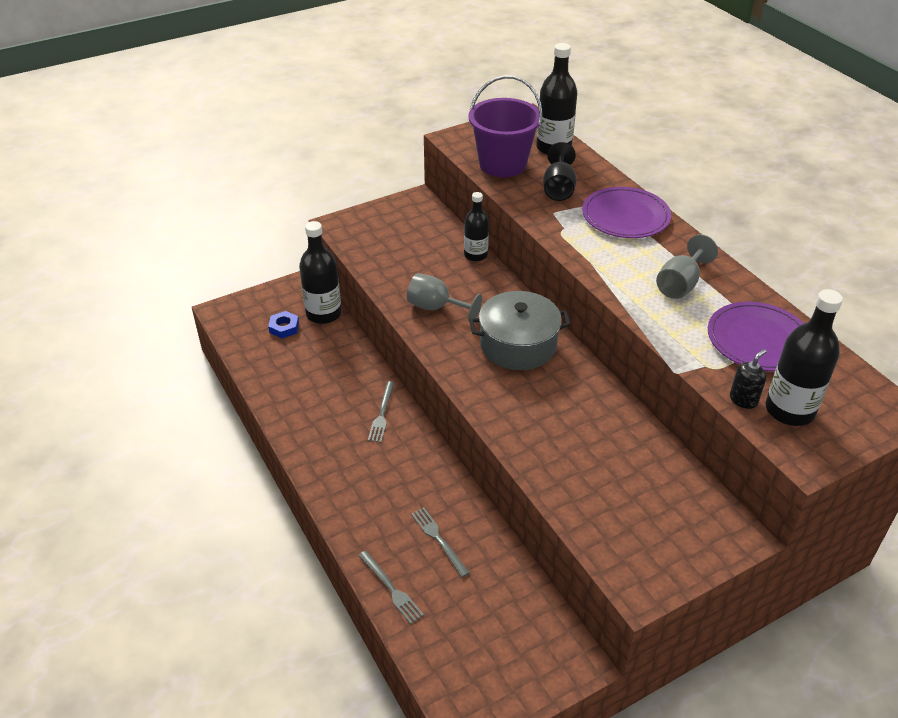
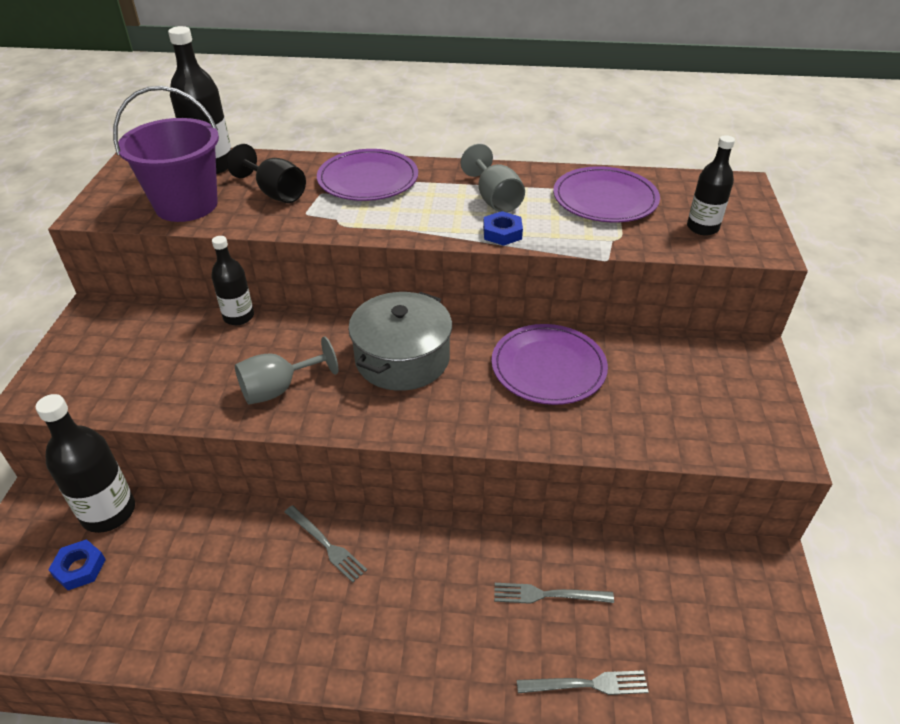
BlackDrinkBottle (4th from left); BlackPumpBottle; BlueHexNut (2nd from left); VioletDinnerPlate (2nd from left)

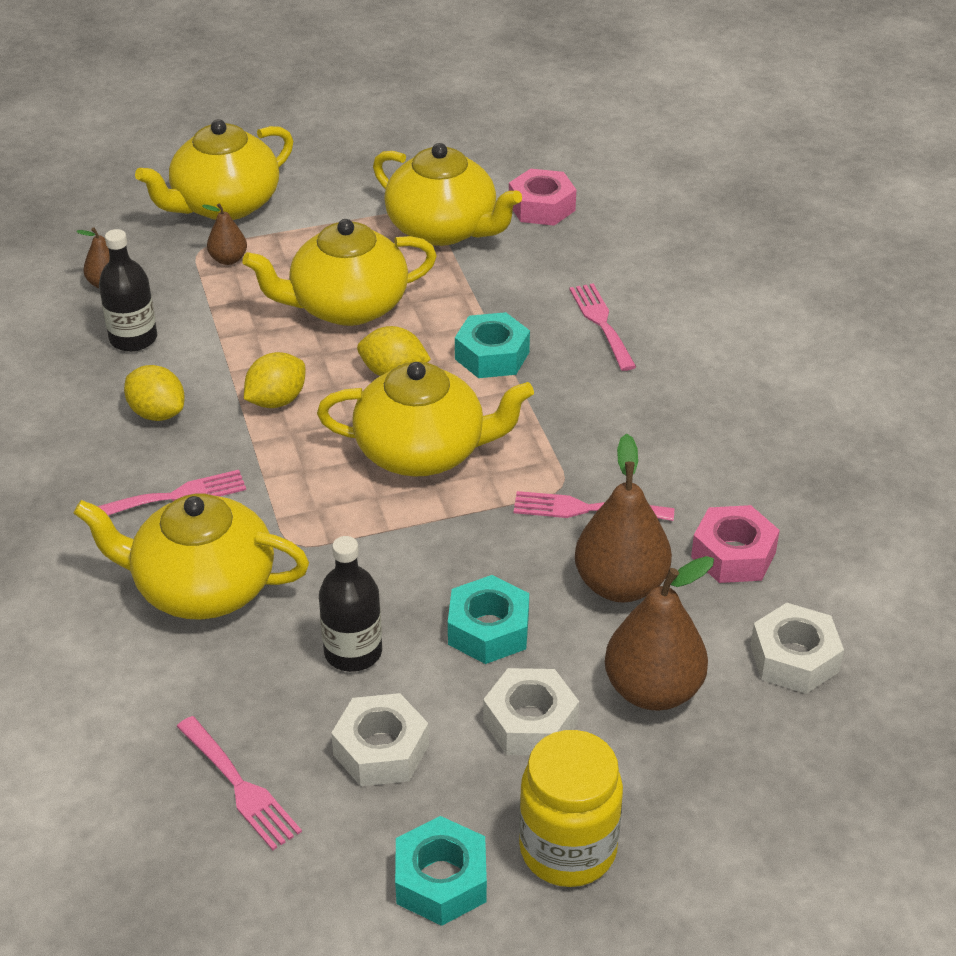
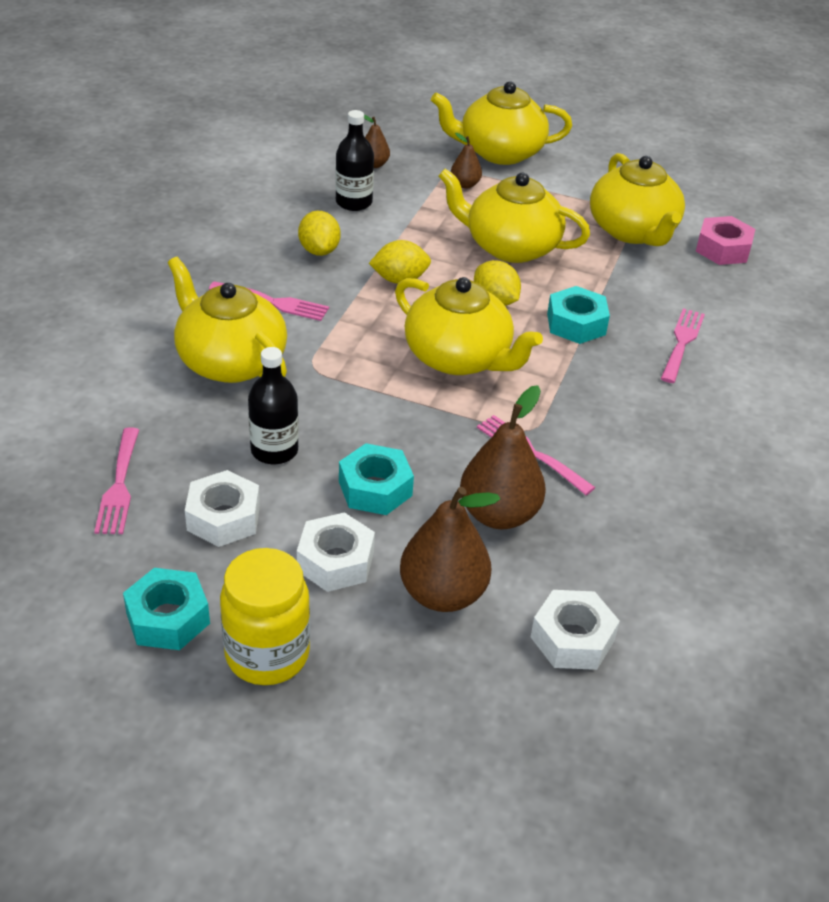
RosyHexNut (2nd from left in the first image)

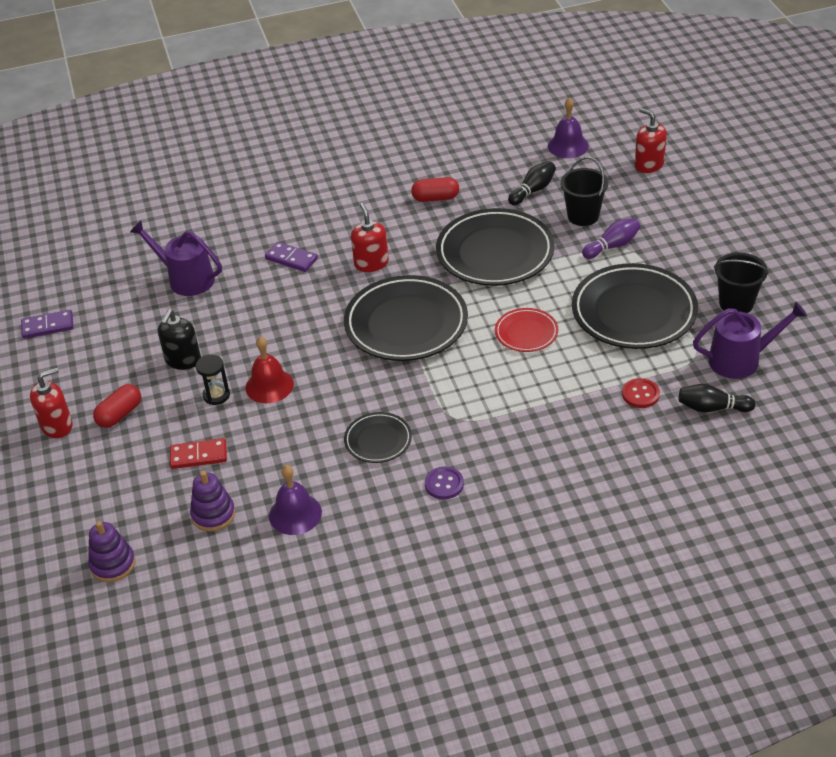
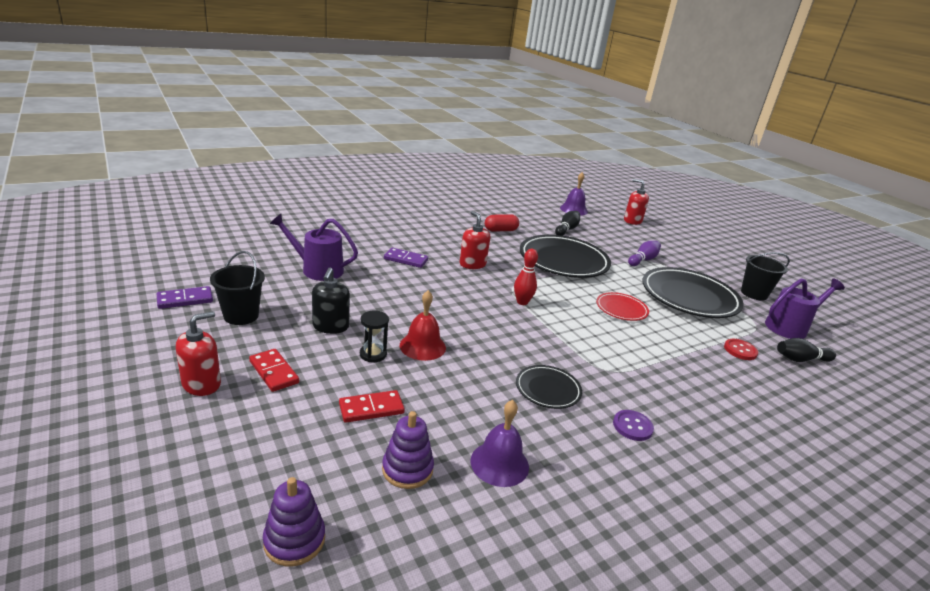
BlackSandBucket (1st from left); CrimsonTenpin; CrimsonDomino (1st from left)

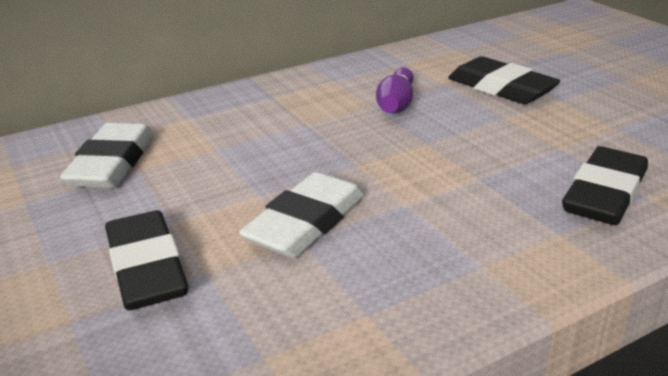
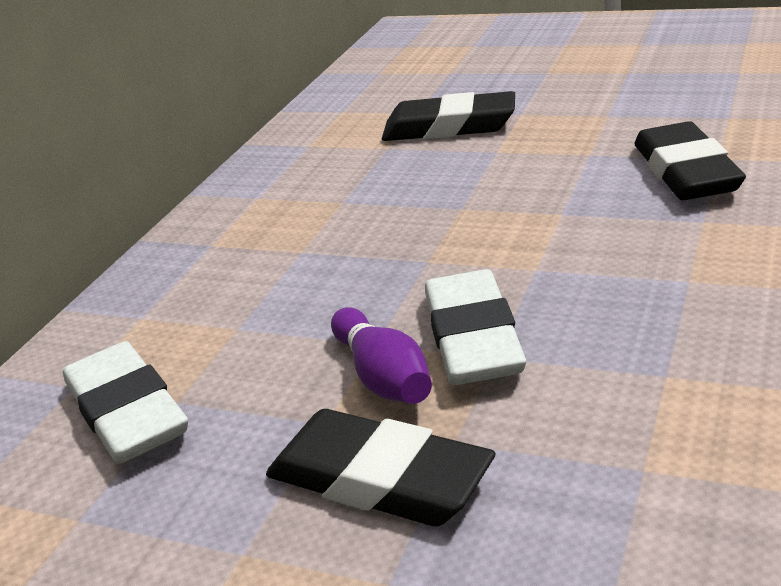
VioletTenpin

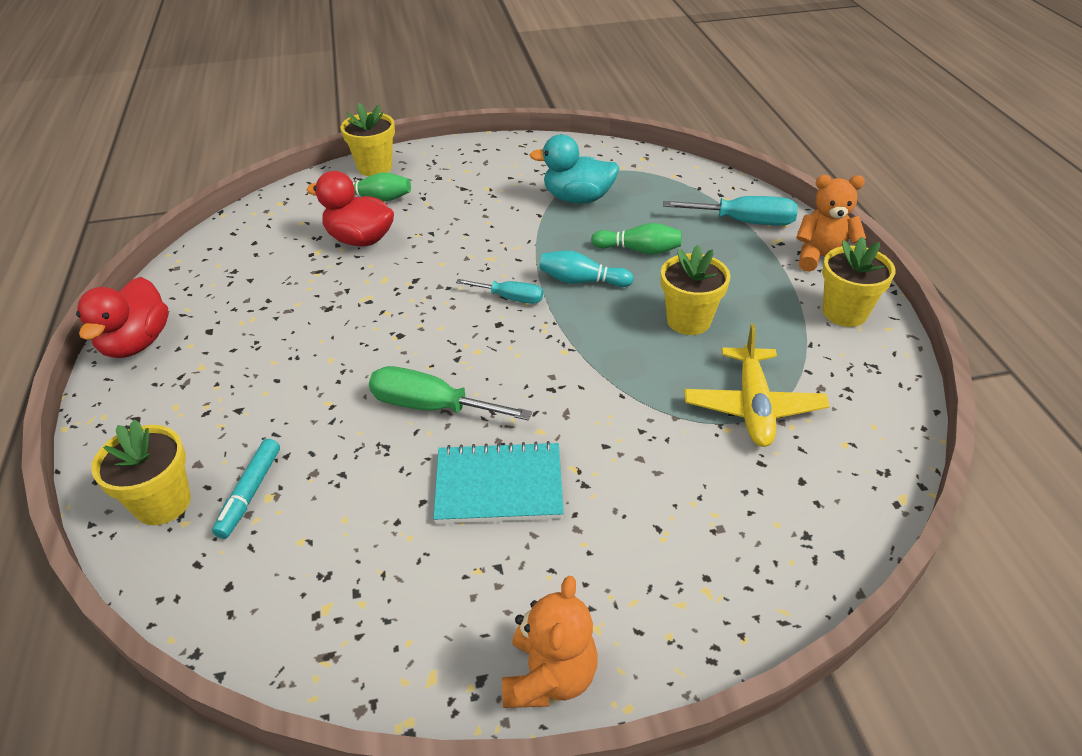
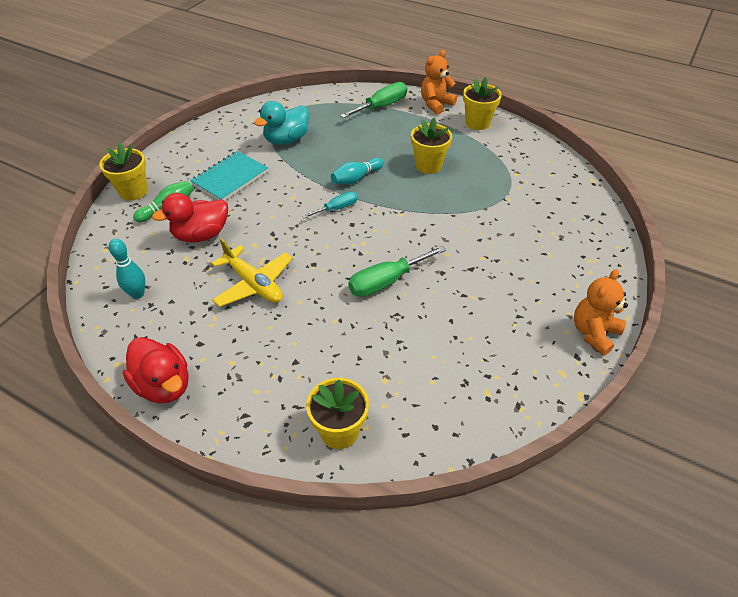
EmeraldScrewdriver (1st from left); EmeraldTenpin (2nd from left in the first image); YellowAeroplane; TealMarker; TealNotepad; BrightOrangeTeddyBear (2nd from left); TealTenpin (1st from left)

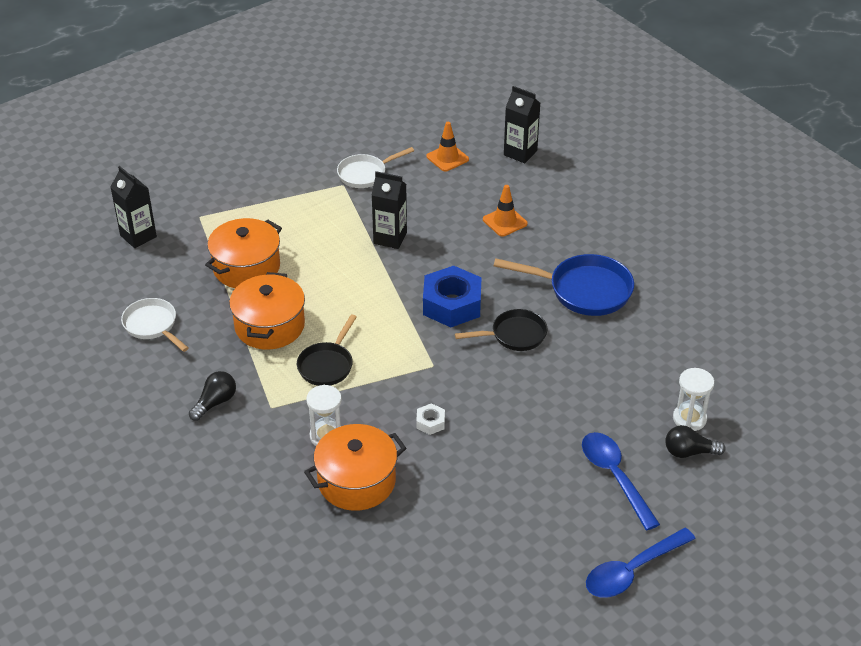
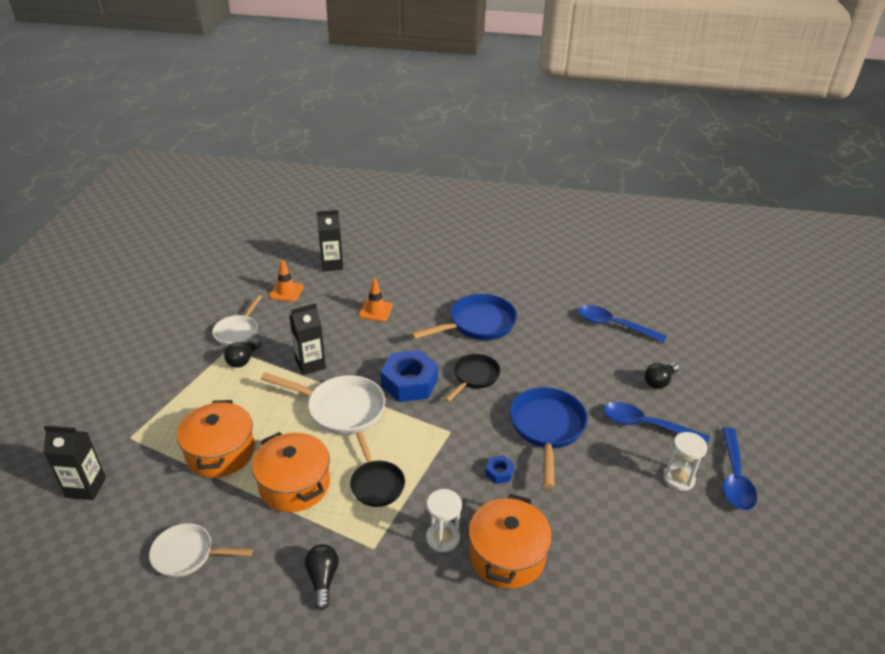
SnowWhiteSandTimer (2nd from left); BlueHexNut (2nd from left); BlueTeaspoon (1st from left); BlackLightBulb (1st from left); SnowWhitePan (3rd from left); BluePan (2nd from left)

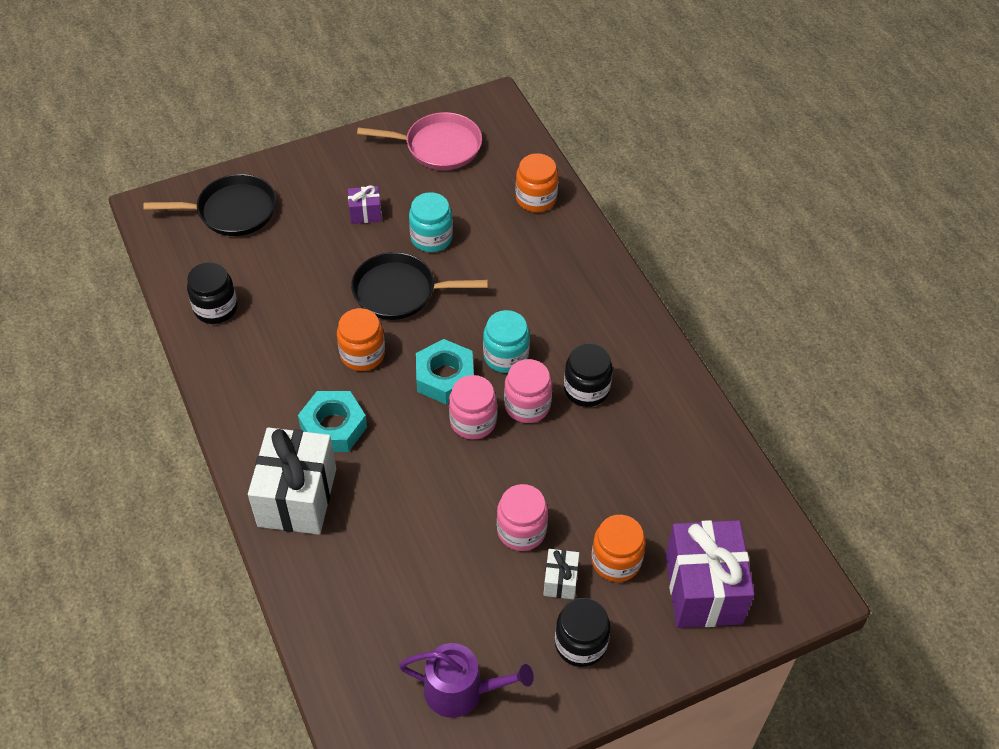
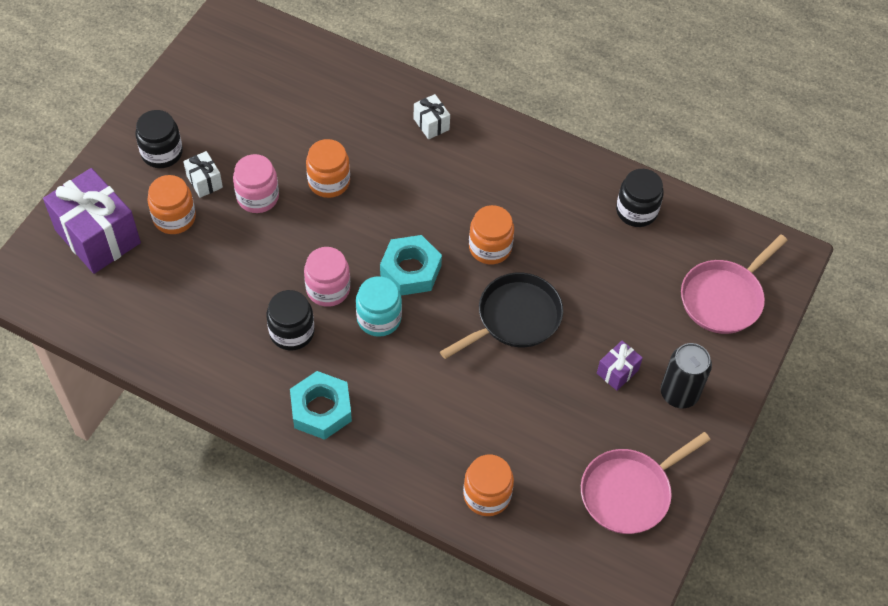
RosyPan (2nd from left); TealJamJar (1st from left in the first image); RosyJamJar (1st from left in the first image); TealHexNut (1st from left); SnowWhiteWrappedGift (2nd from left); VioletWateringPot; BrightOrangeJamJar (2nd from left); BlackTin

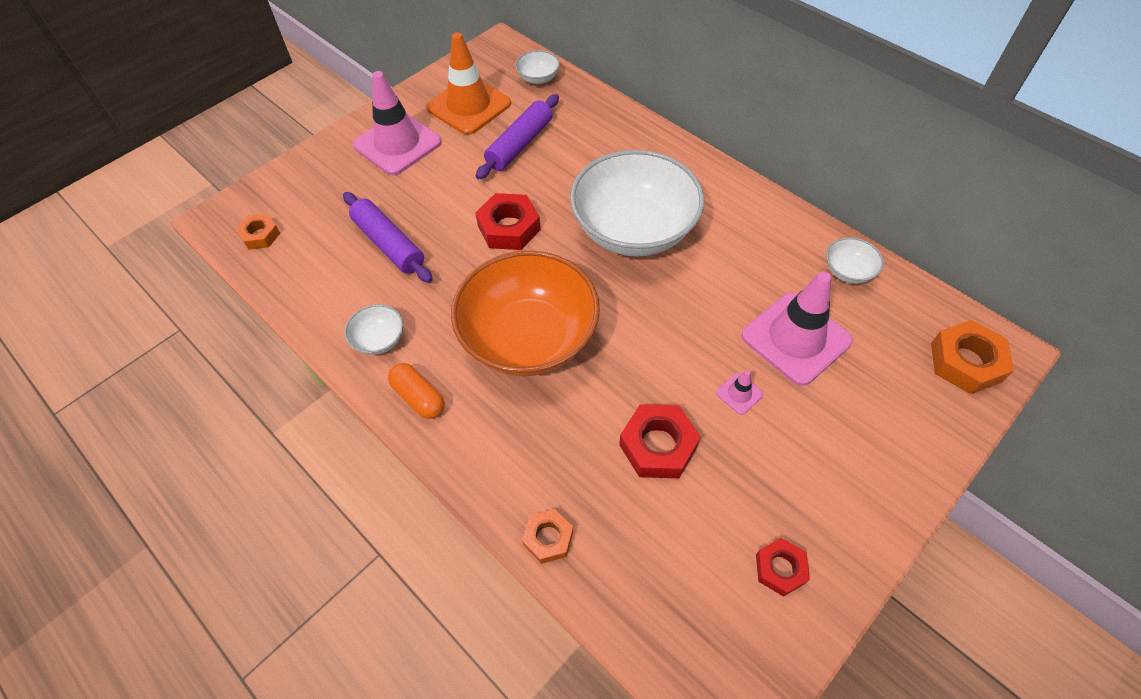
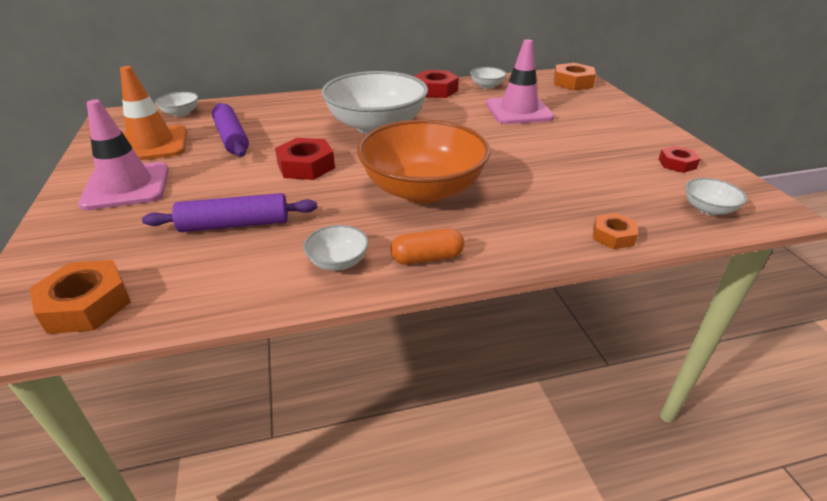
BrightOrangeHexNut (1st from left); RosyRoadCone (2nd from left in the first image); CrimsonHexNut (2nd from left); SnowWhiteBowl (5th from left)

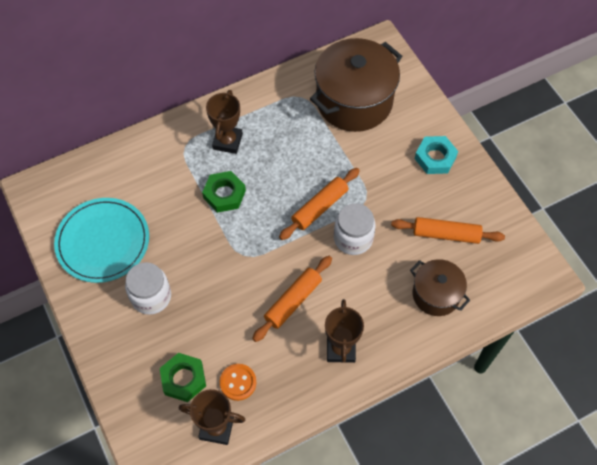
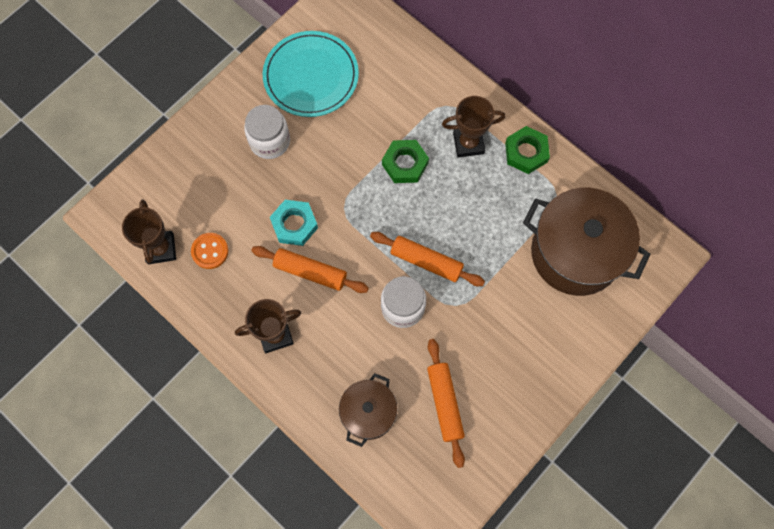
TealHexNut; EmeraldHexNut (2nd from left)

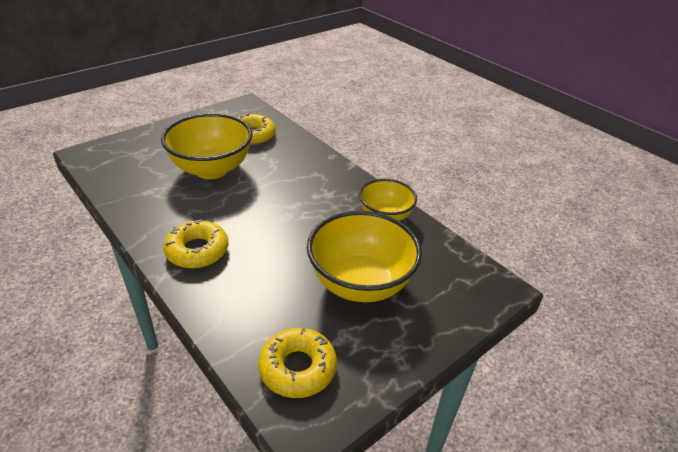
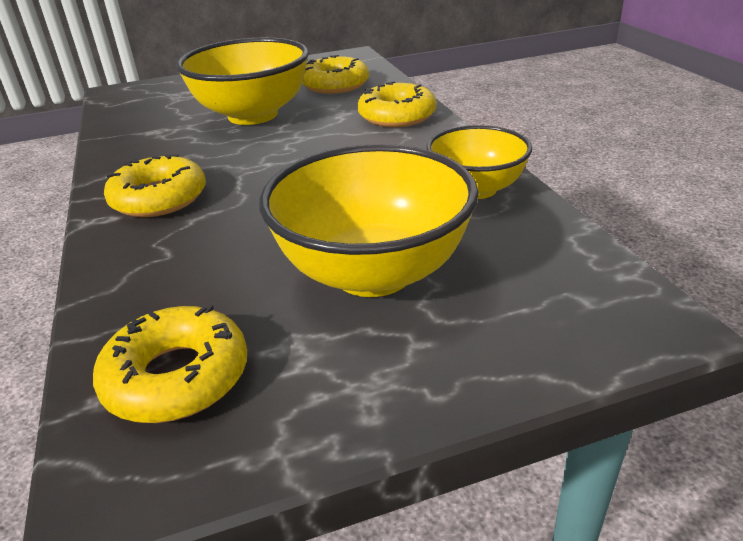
YellowGlazedDonut (4th from left)

